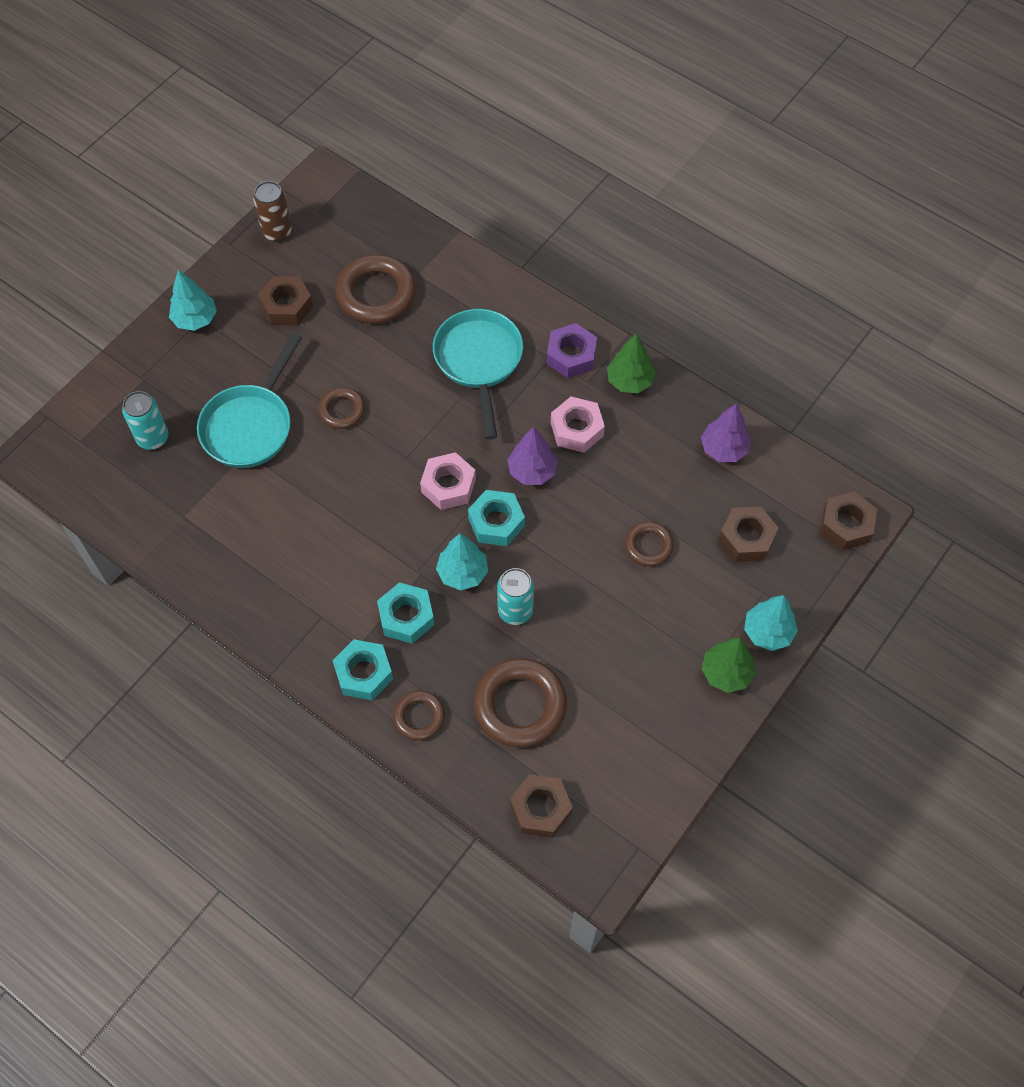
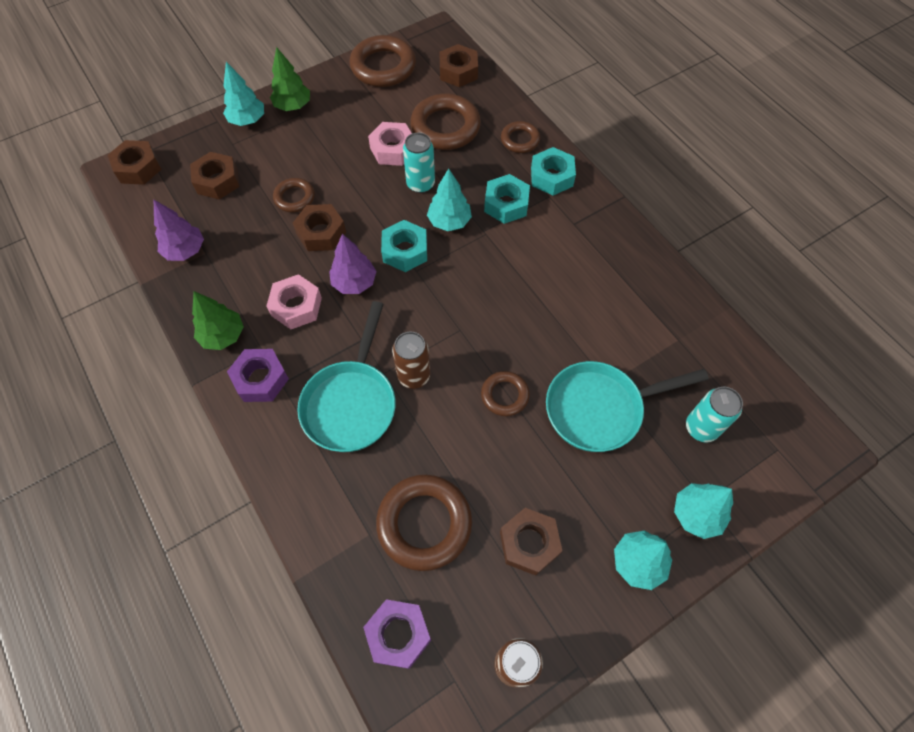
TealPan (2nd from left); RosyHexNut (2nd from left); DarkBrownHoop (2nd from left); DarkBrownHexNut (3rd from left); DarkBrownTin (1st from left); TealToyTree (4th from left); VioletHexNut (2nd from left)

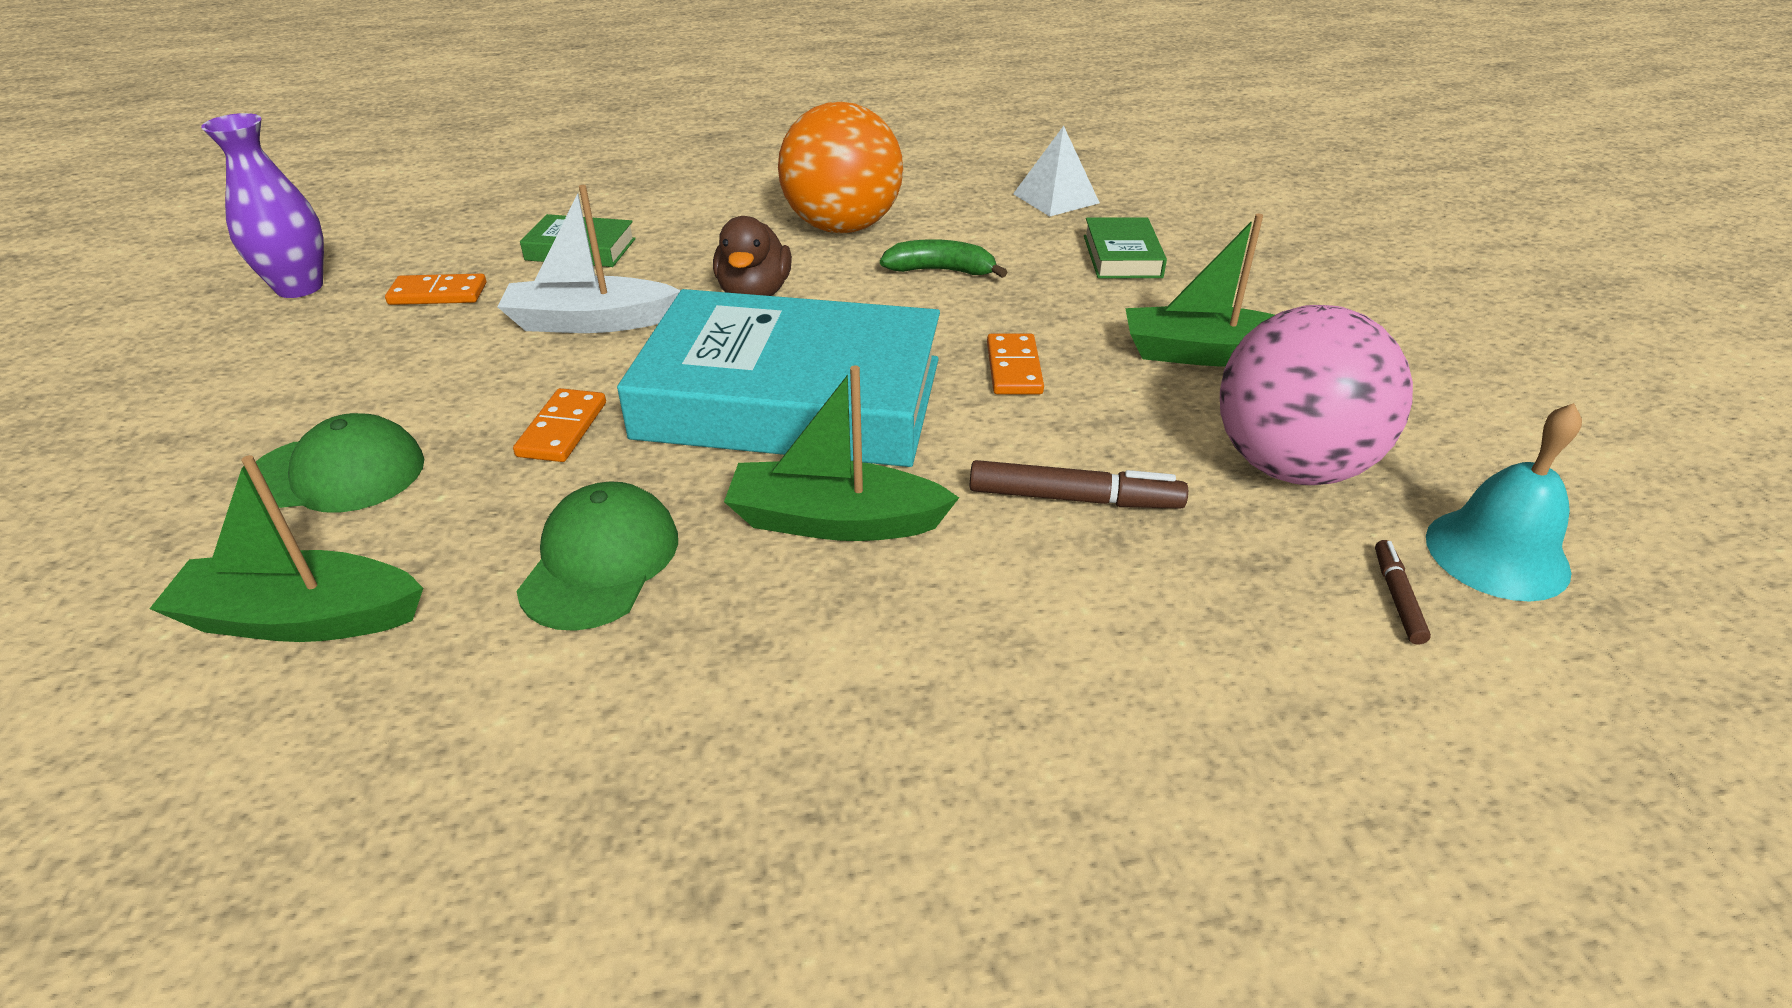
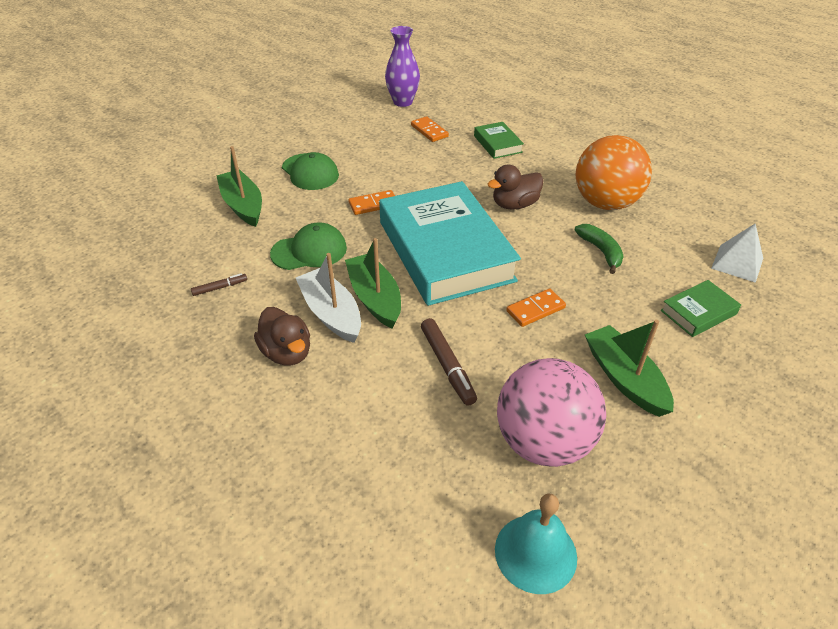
SnowWhiteBoat; DarkBrownMarker (1st from left); DarkBrownDuck (1st from left)

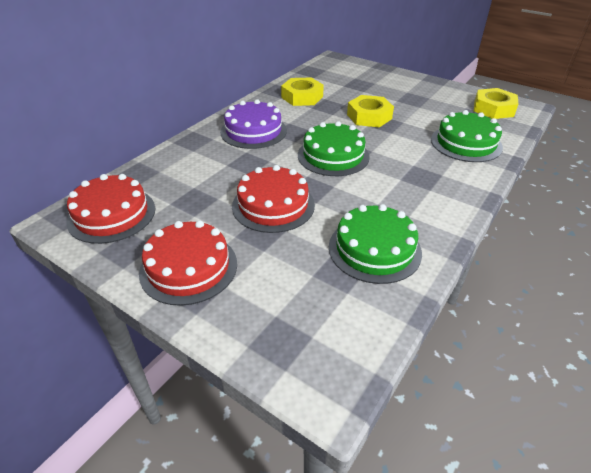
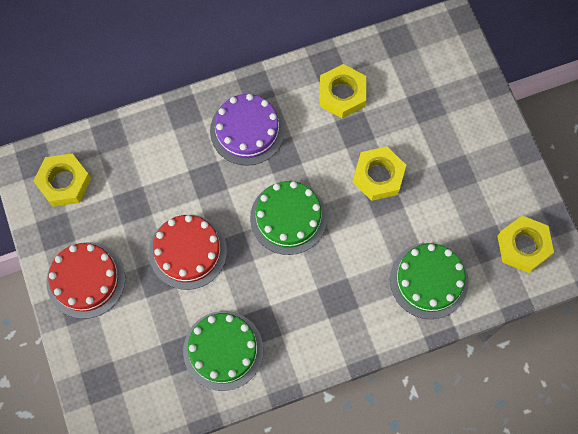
YellowHexNut (1st from left)

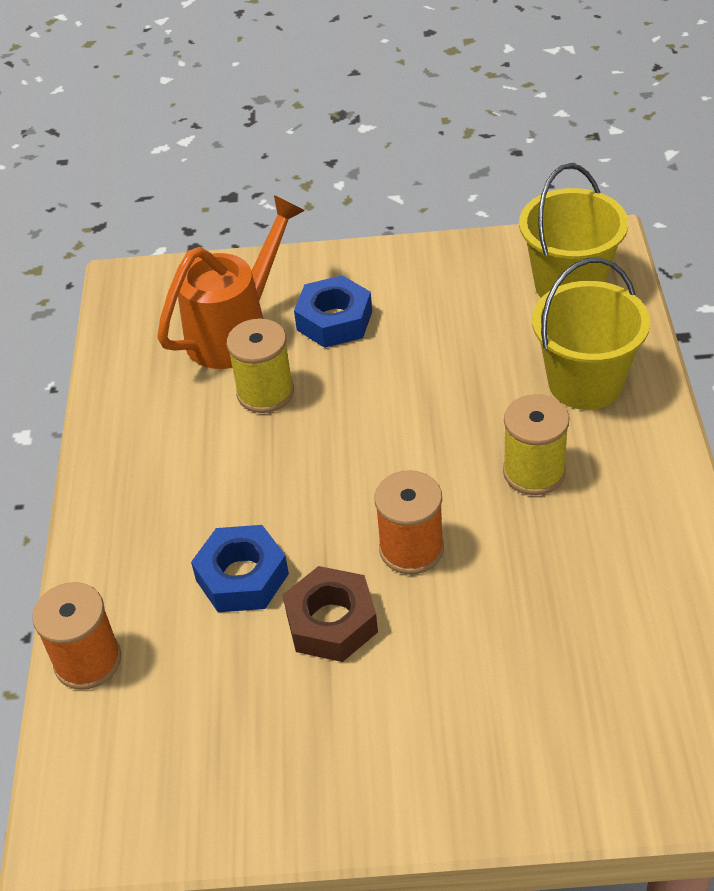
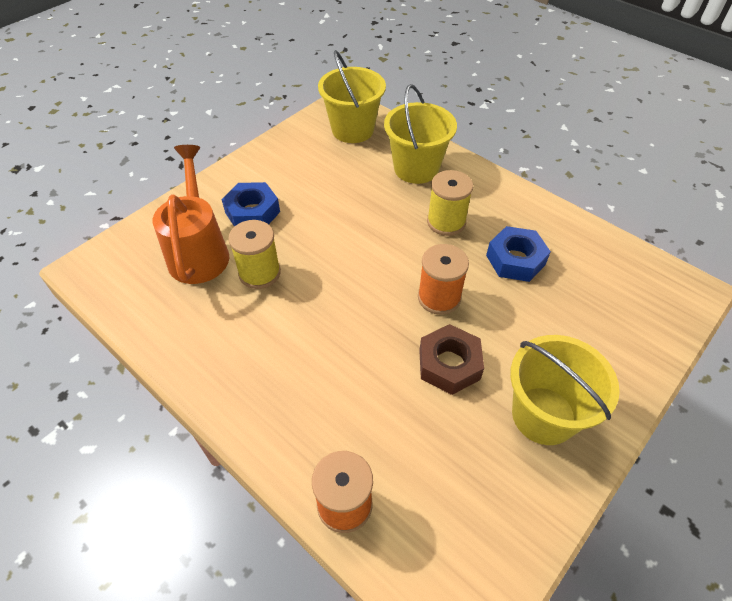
BlueHexNut (2nd from left); YellowSandBucket (3rd from left)

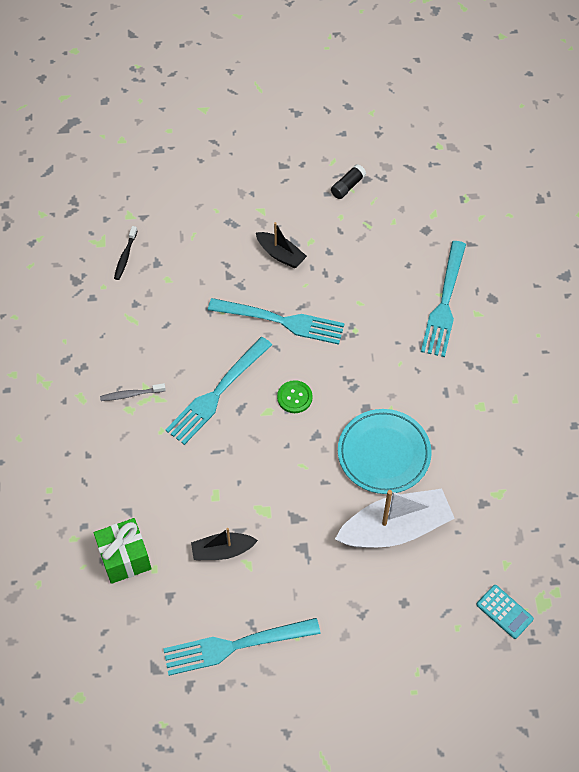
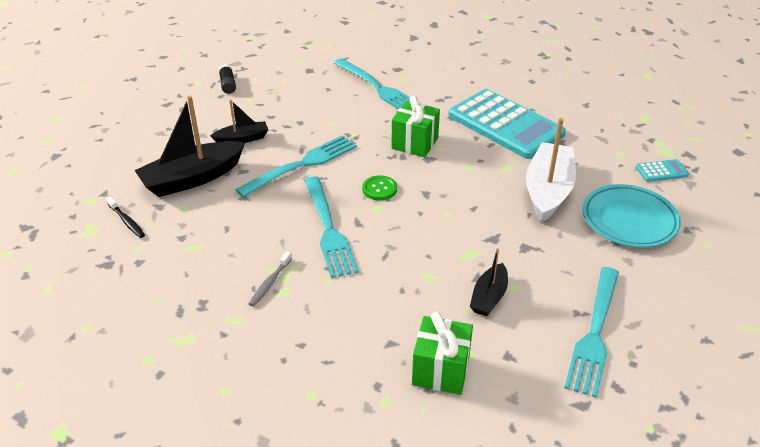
TealDinnerPlate; TealCalculator (1st from left); BlackBoat (1st from left); EmeraldWrappedGift (1st from left)

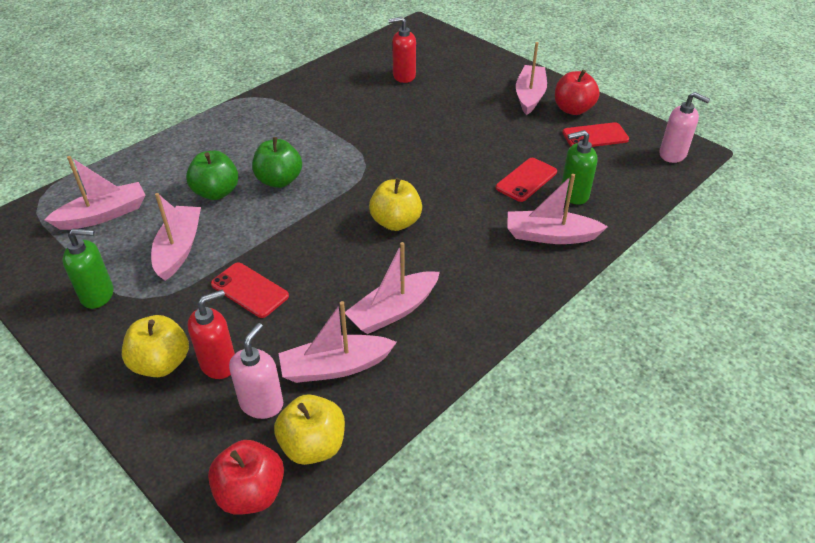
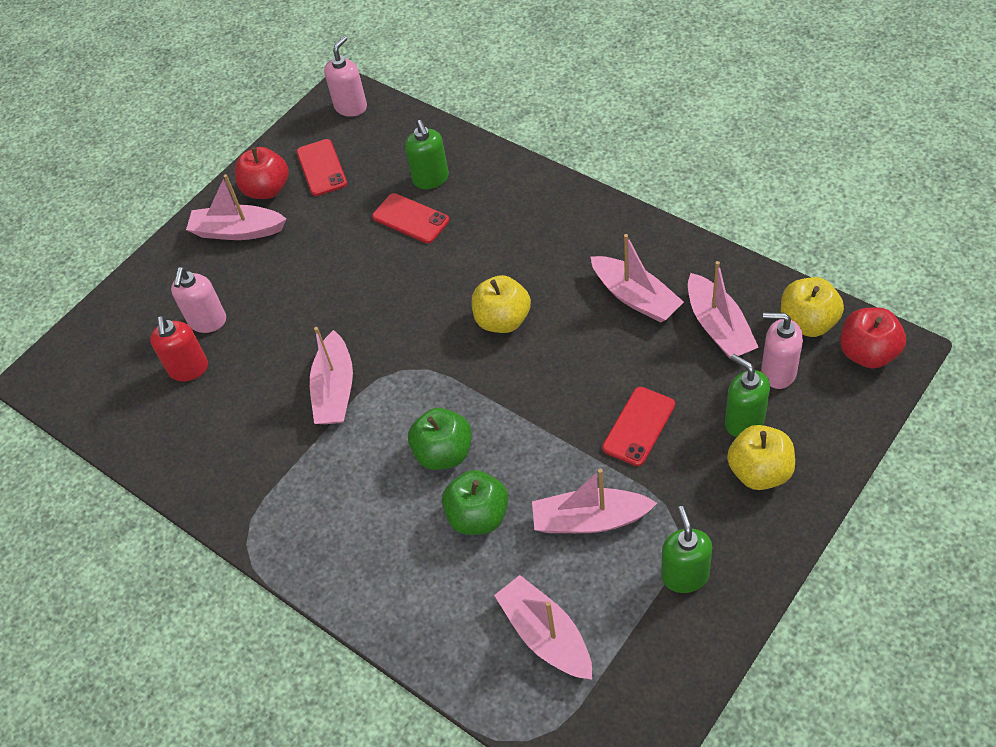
RosyBoat (2nd from left); EmeraldPumpBottle (3rd from left); RosyPumpBottle (1st from left)

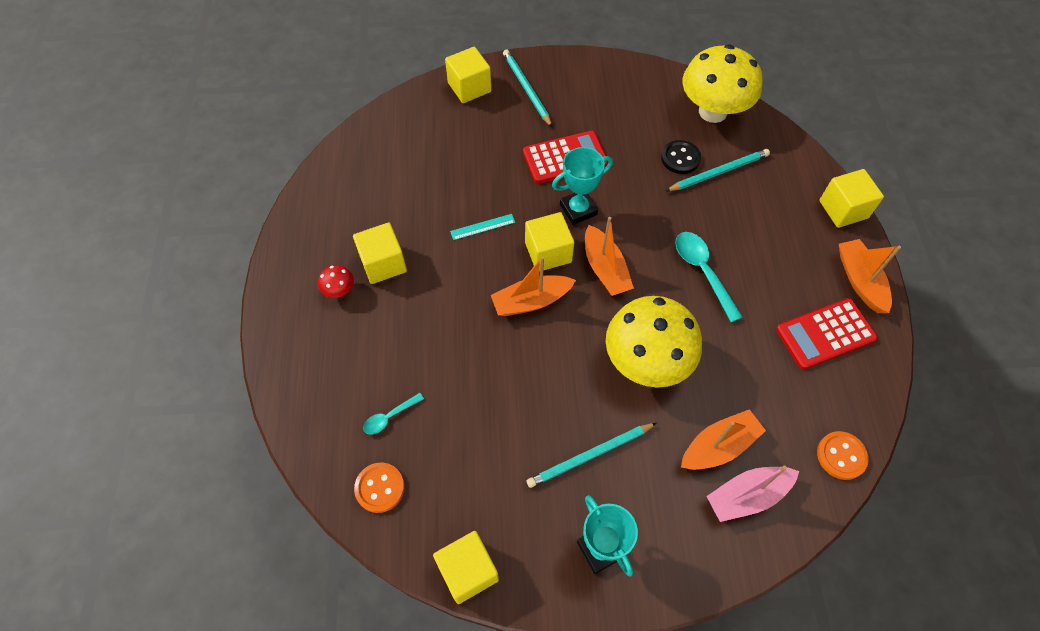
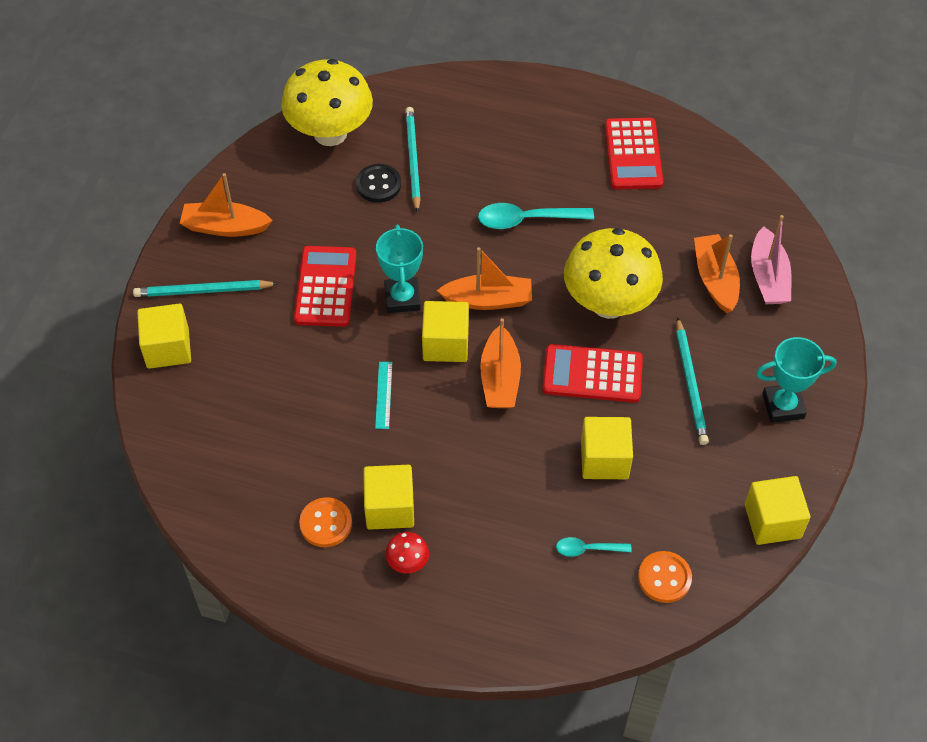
YellowBlock (4th from left); BrightOrangeBoat (1st from left); TealTeaspoon (2nd from left); BrightOrangeSewingButton (1st from left); CrimsonCalculator (2nd from left)

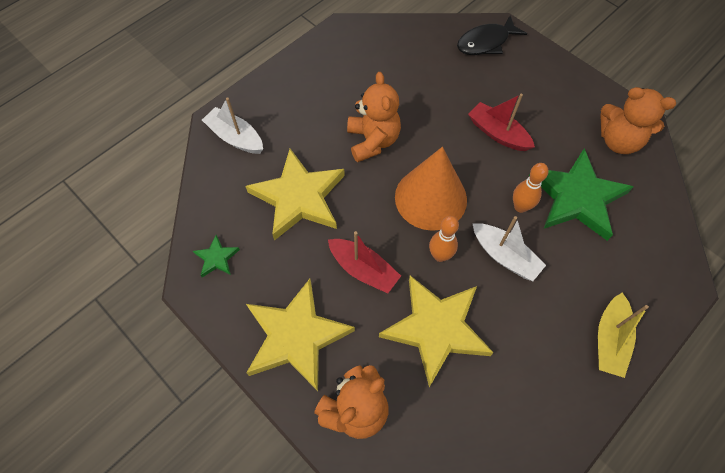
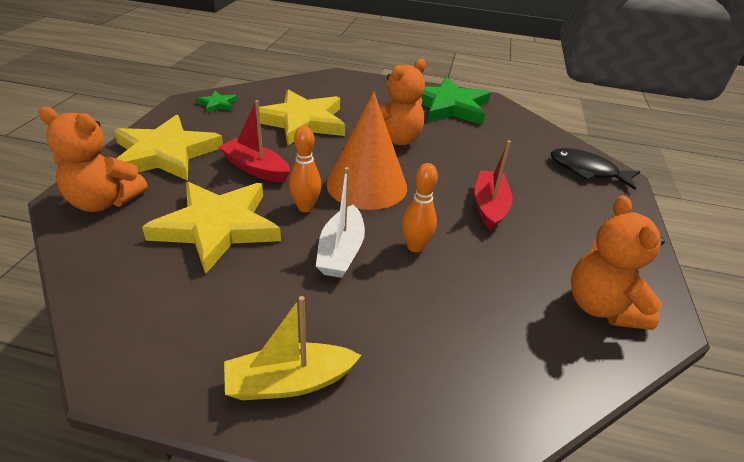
SnowWhiteBoat (1st from left in the first image); EmeraldStar (2nd from left); CrimsonBoat (1st from left)

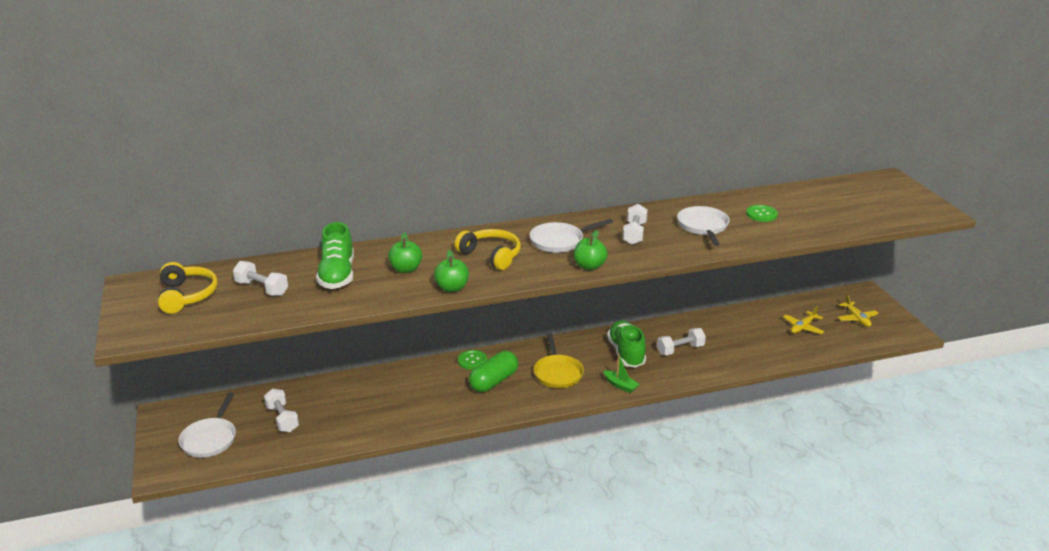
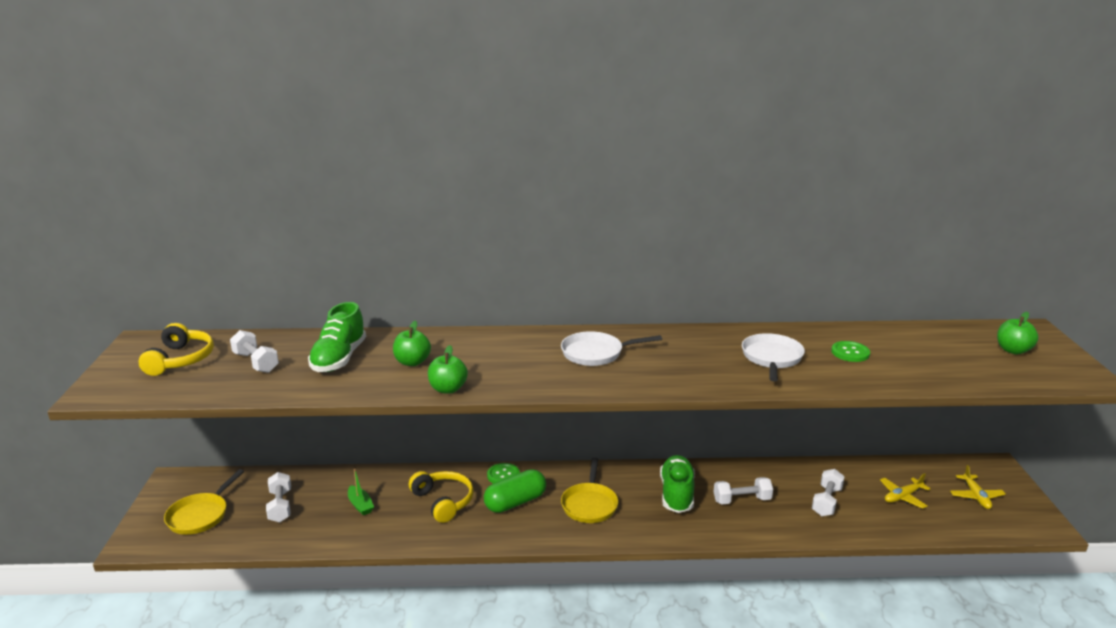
SnowWhiteFreeWeight (4th from left); YellowHeadphones (2nd from left); EmeraldApple (3rd from left); EmeraldBoat; YellowPan (1st from left)

